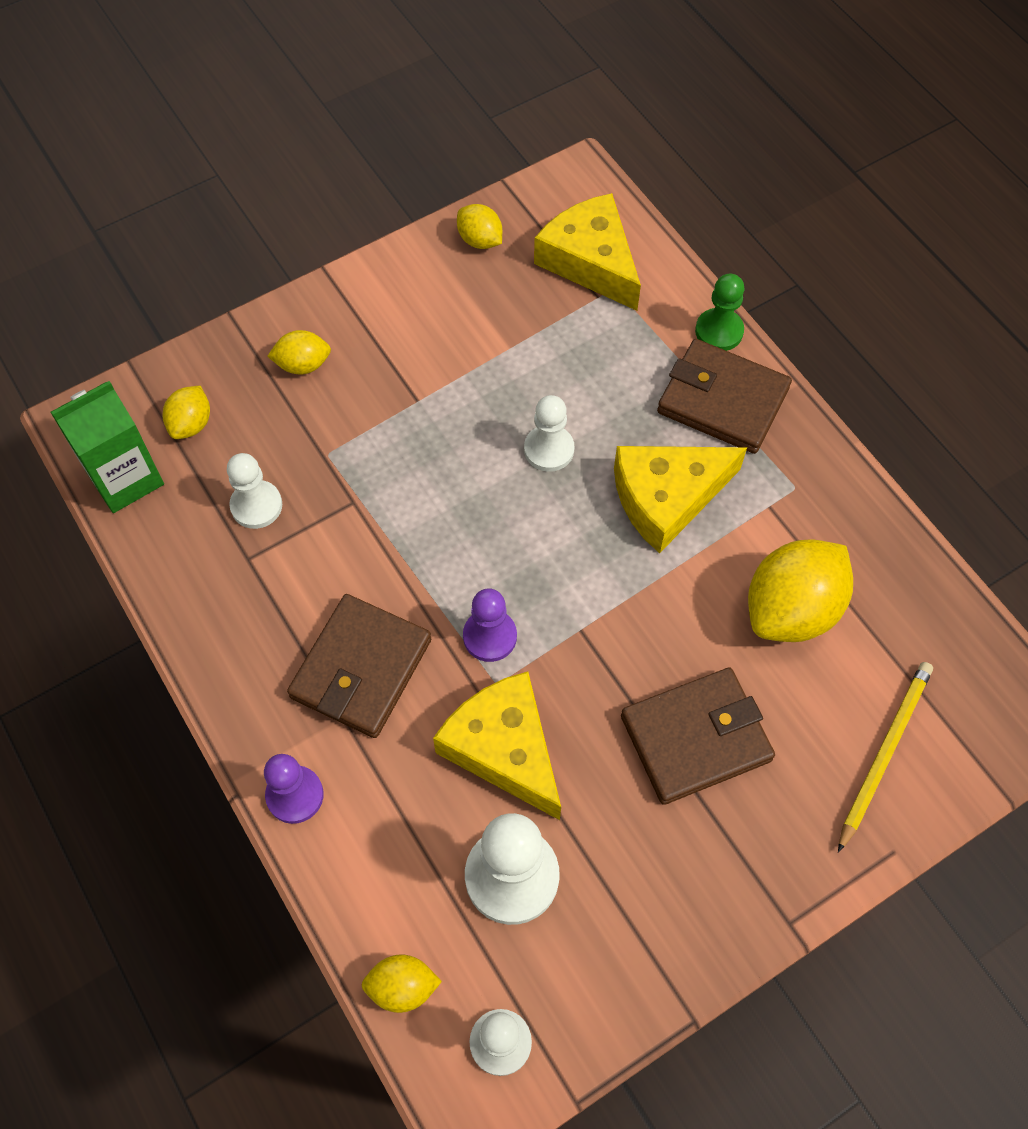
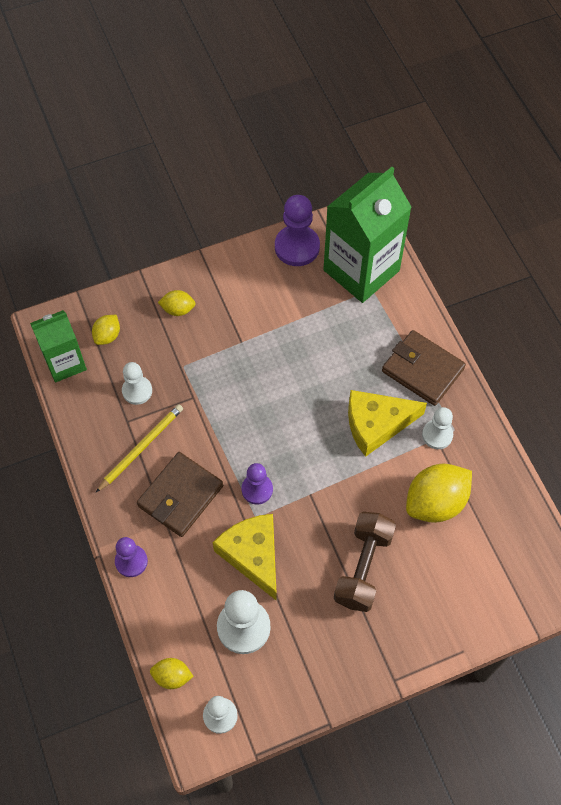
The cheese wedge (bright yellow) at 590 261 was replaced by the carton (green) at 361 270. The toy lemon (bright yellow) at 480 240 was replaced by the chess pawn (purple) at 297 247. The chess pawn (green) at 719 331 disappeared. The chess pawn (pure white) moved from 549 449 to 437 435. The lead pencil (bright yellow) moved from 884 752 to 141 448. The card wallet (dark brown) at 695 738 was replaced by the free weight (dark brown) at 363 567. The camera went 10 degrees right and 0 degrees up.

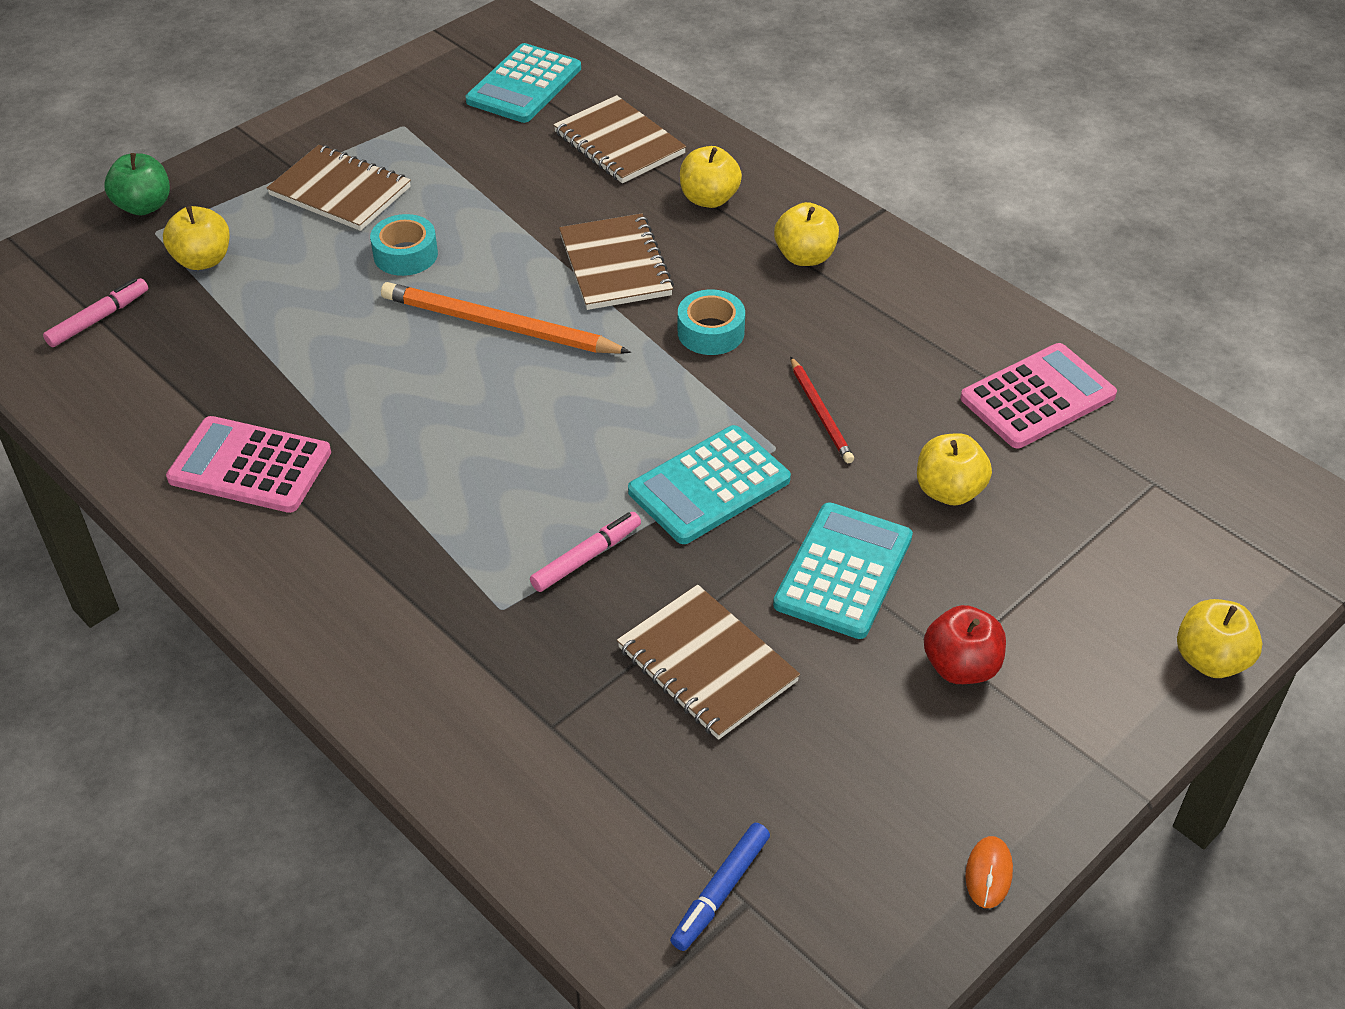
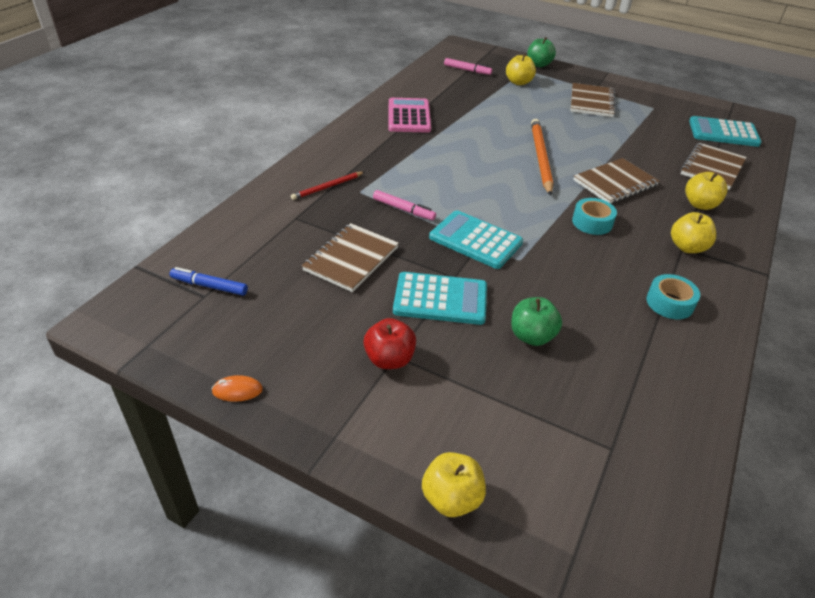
The tape (turquoise) moved from 405 254 to 669 303. The calculator (rose-pink) at 1037 397 disappeared. The lead pencil (scarlet) moved from 821 413 to 327 187. The apple fruit (bright yellow) at 949 491 became the apple fruit (green) at 532 336. The camera went 70 degrees right and 5 degrees down.

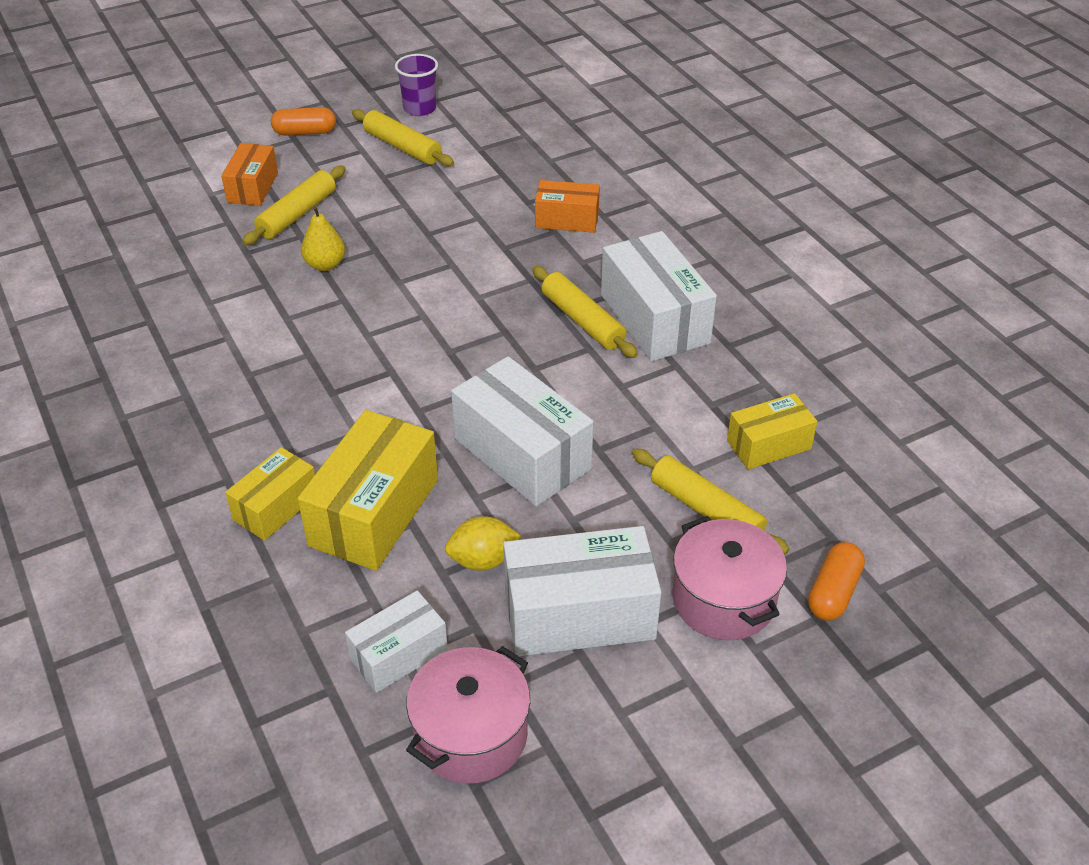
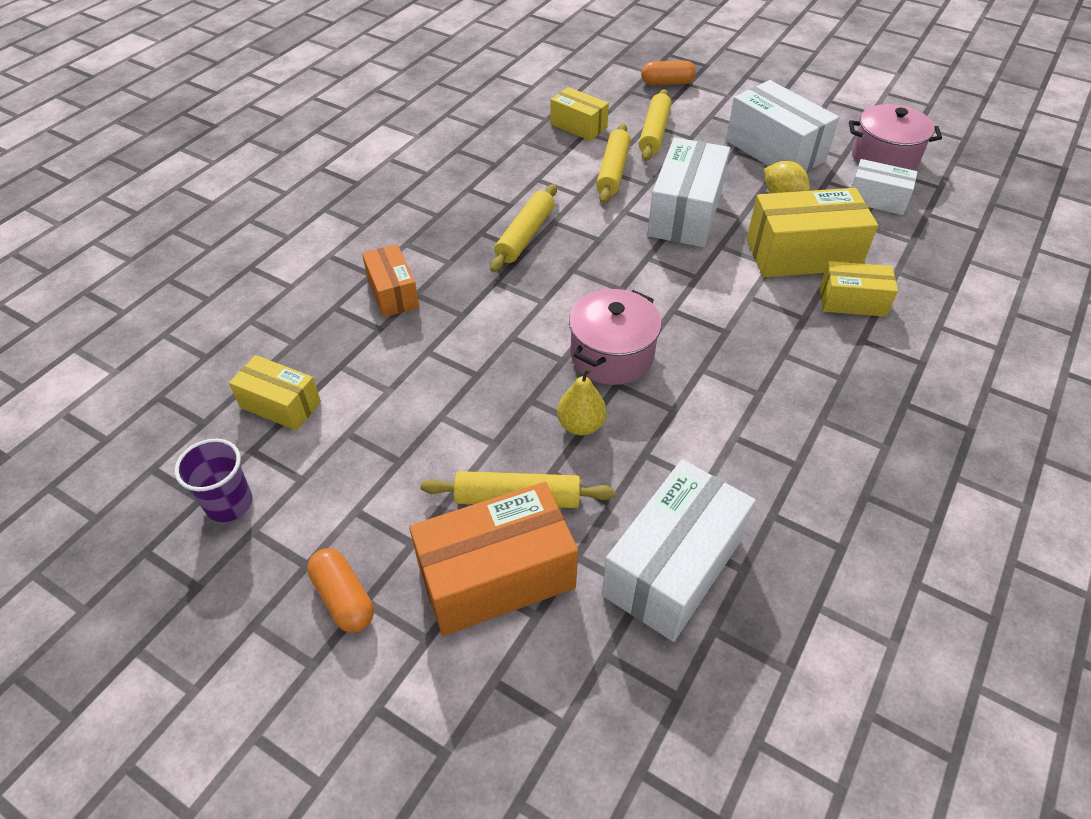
The pastry roller (bright yellow) moved from 402 147 to 613 171. The package (orange) at 252 187 changed to 1.70 times the size. The package (pure white) moved from 654 319 to 673 567. The stockpot (rose-pink) moved from 723 599 to 612 355. The package (bright yellow) at 280 405 appeared. The camera went 120 degrees left and 5 degrees up.

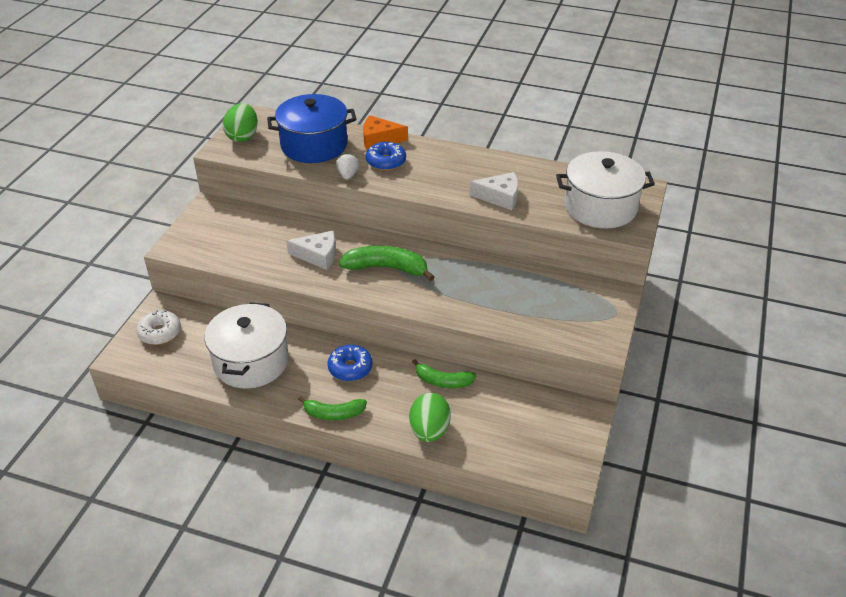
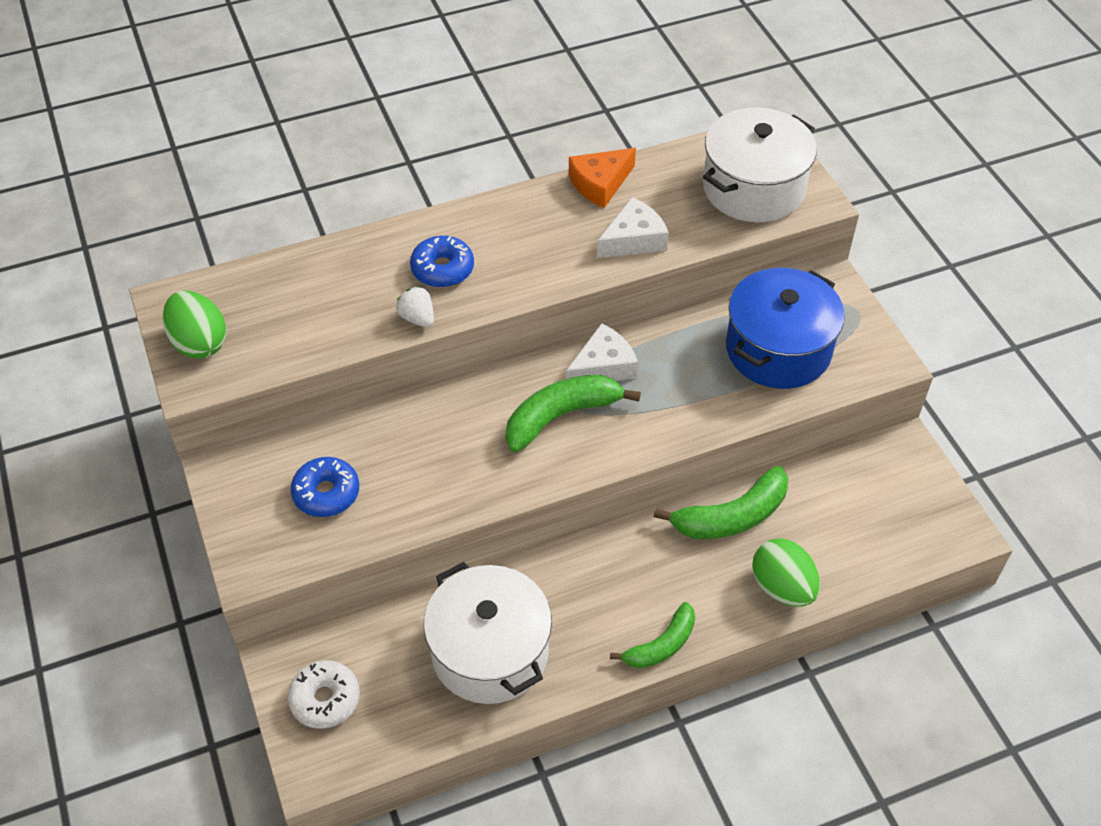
The stockpot (blue) moved from 314 145 to 778 349. The cheese wedge (orange) moved from 379 139 to 600 184. The cheese wedge (pure white) moved from 318 255 to 603 366. The glazed donut (blue) moved from 350 368 to 326 493. The banana (green) at 443 381 changed to 1.52 times the size. The camera went 40 degrees left and 10 degrees up.

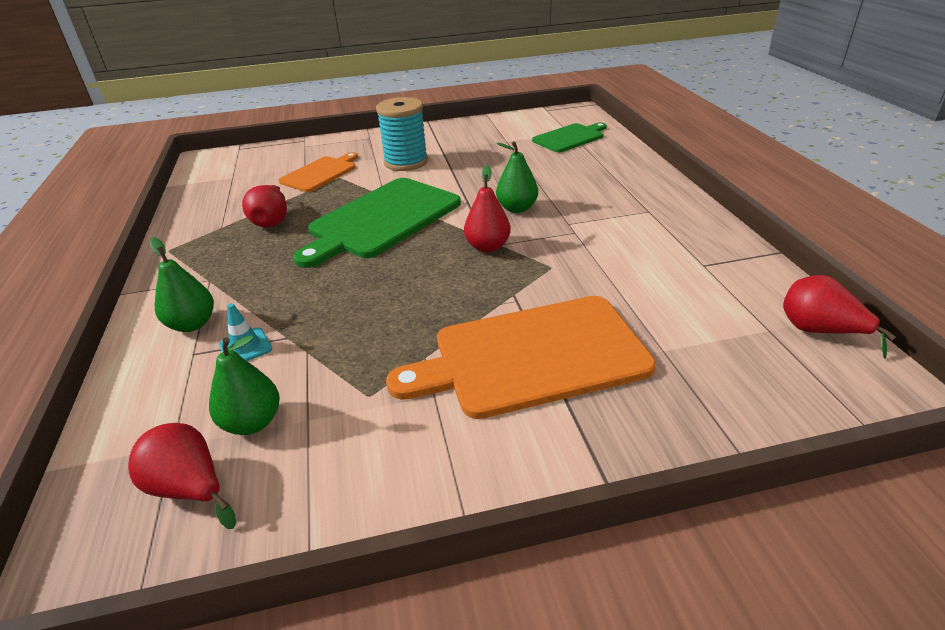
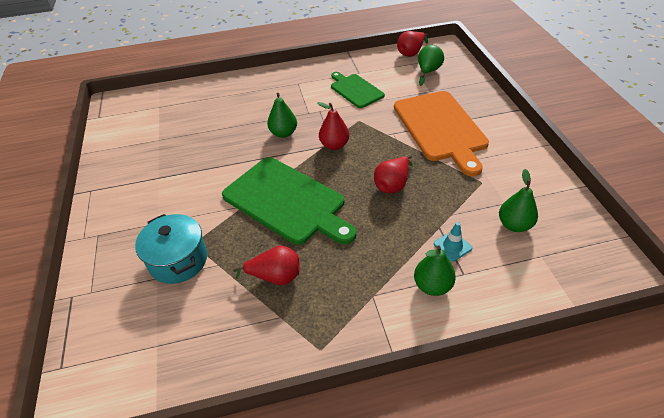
The bobbin (turquoise) at 406 162 disappeared. The chopping board (green) moved from 570 138 to 355 90. The chopping board (orange) at 320 173 was replaced by the stockpot (turquoise) at 178 260. The pear (scarlet) moved from 190 488 to 392 185. The pear (green) at 428 72 appeared. The camera went 90 degrees left and 10 degrees up.

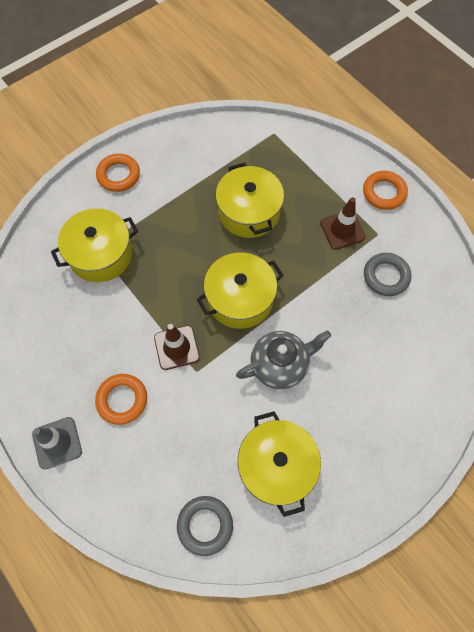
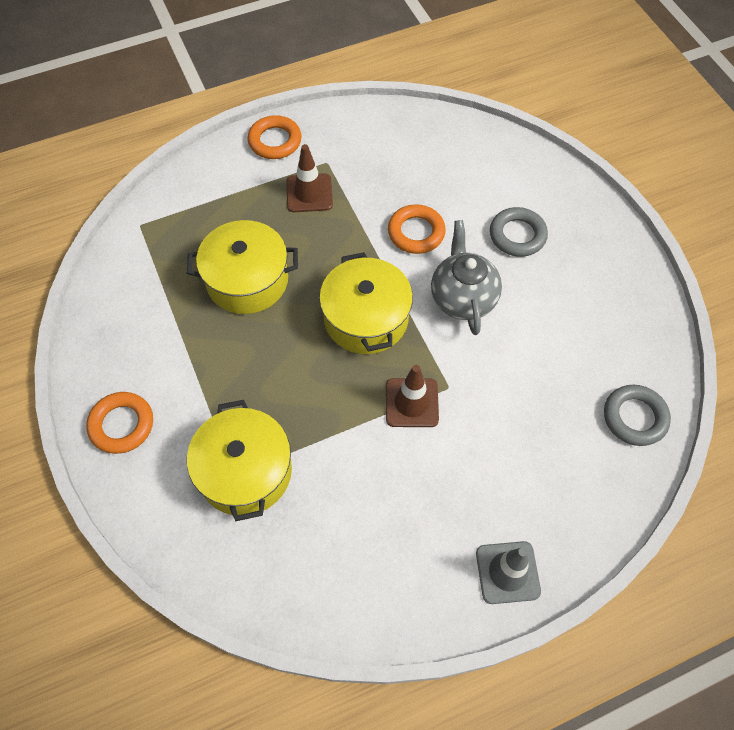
The hoop (gray) moved from 386 276 to 517 235. The hoop (orange) moved from 122 400 to 416 232. The stockpot (bright yellow) at 276 466 disappeared. The camera went 75 degrees left and 5 degrees down.

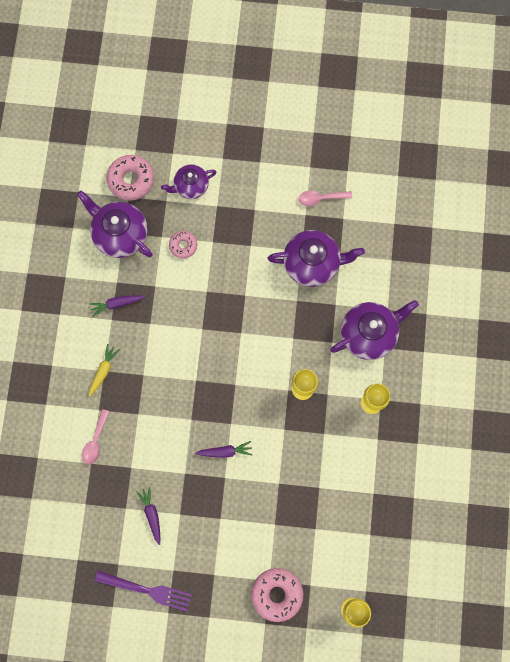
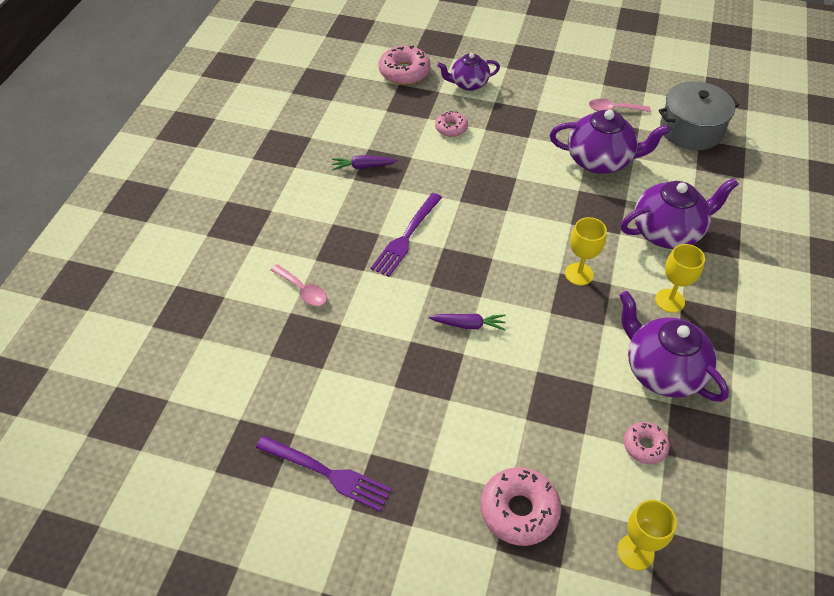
The china teapot (purple) moved from 120 235 to 662 371. The toy carrot (bright yellow) at 103 371 disappeared. The tablespoon (rose-pink) at 95 441 turned 75 degrees counterclockwise. The toy carrot (purple) at 151 515 disappeared. The stockpot (gray) at 691 130 appeared. The fork (purple) at 406 237 appeared. The glazed donut (rose-pink) at 644 446 appeared. The camera went 10 degrees right and 25 degrees down.

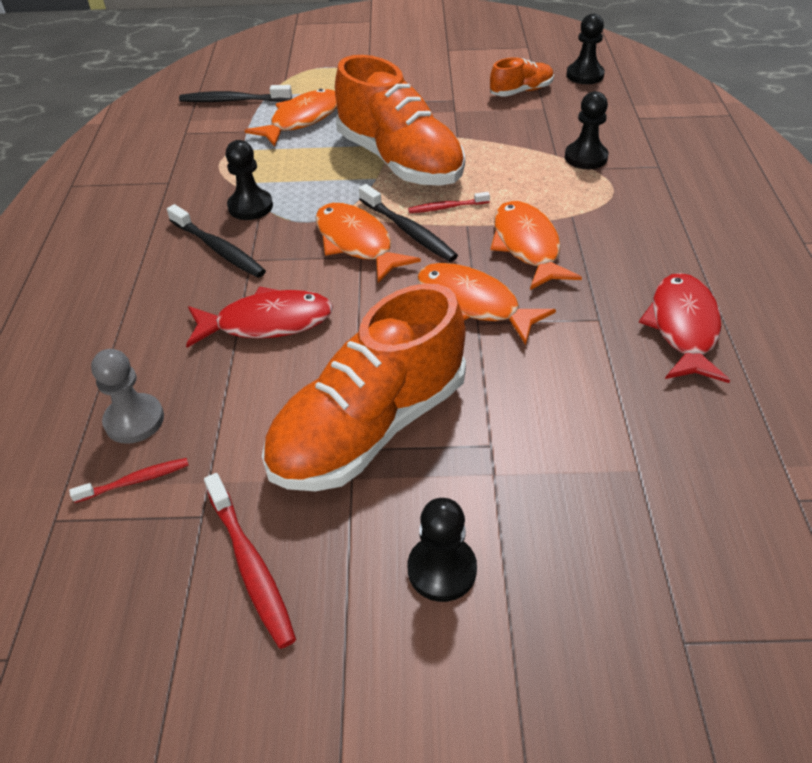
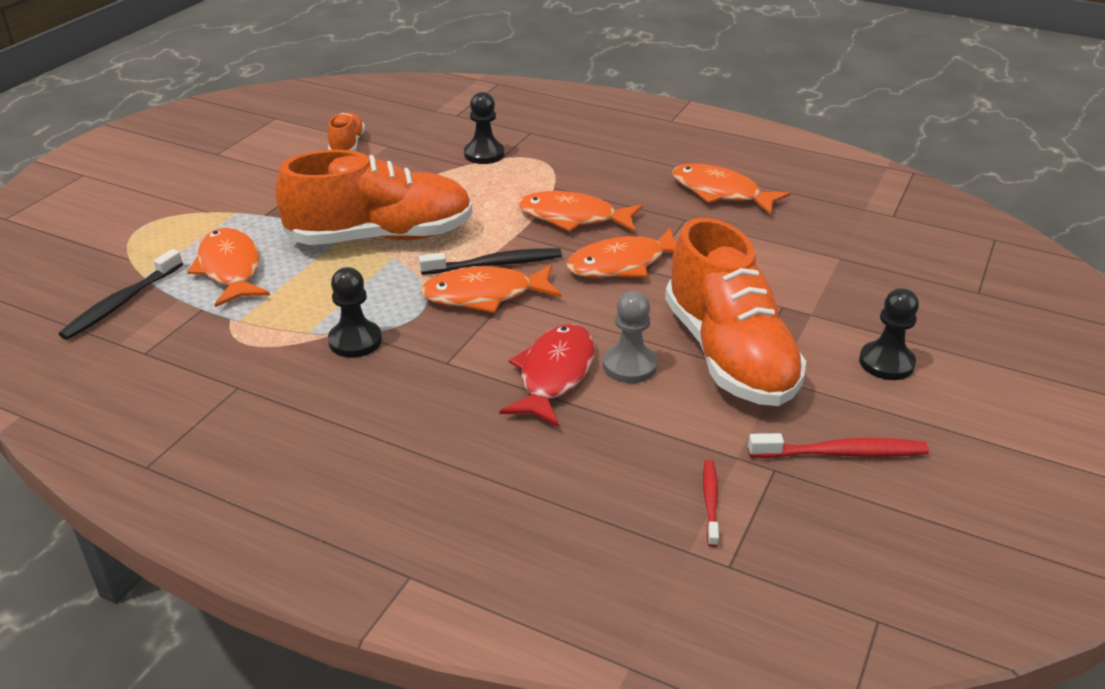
The chess pawn (ebony) at 585 75 disappeared. The toothbrush (scarlet) at 446 207 disappeared. The toothbrush (ebony) at 218 249 disappeared. The fish (scarlet) at 683 328 became the fish (orange) at 720 193. The chess pawn (gray) moved from 134 420 to 629 366. The camera went 65 degrees left and 10 degrees down.

